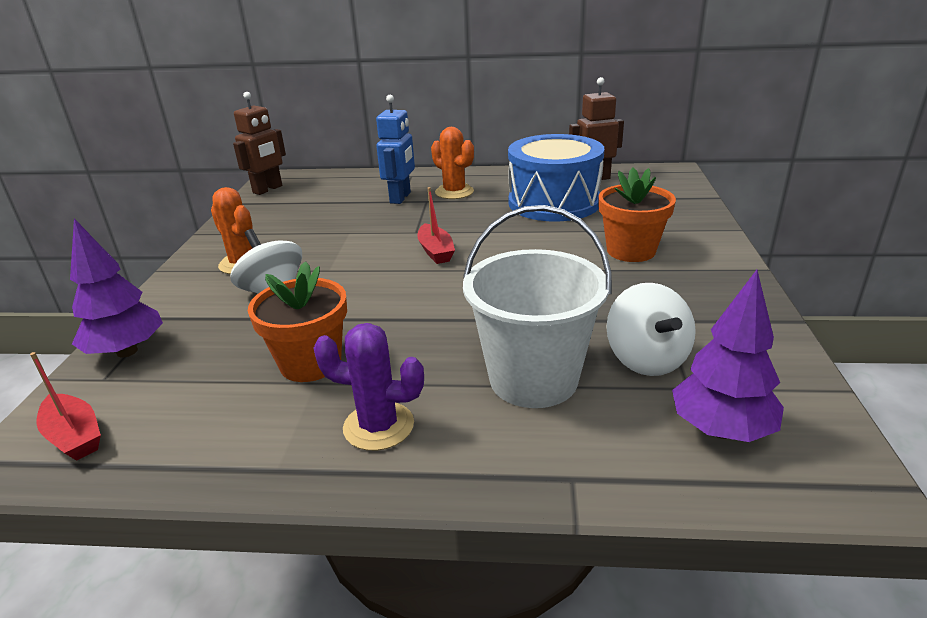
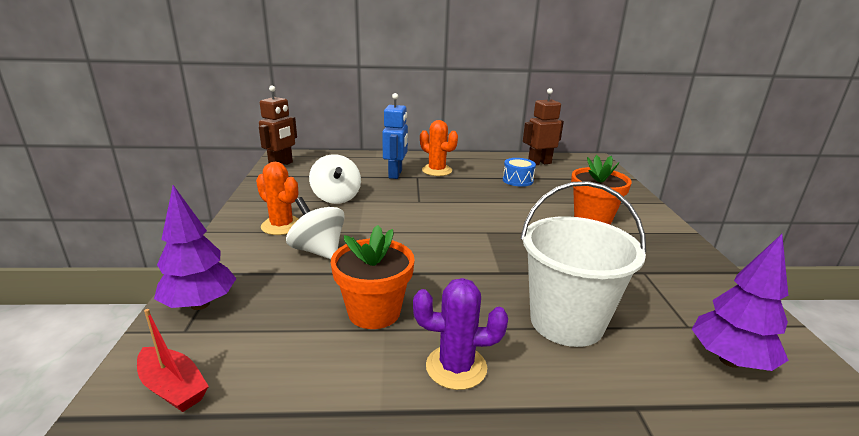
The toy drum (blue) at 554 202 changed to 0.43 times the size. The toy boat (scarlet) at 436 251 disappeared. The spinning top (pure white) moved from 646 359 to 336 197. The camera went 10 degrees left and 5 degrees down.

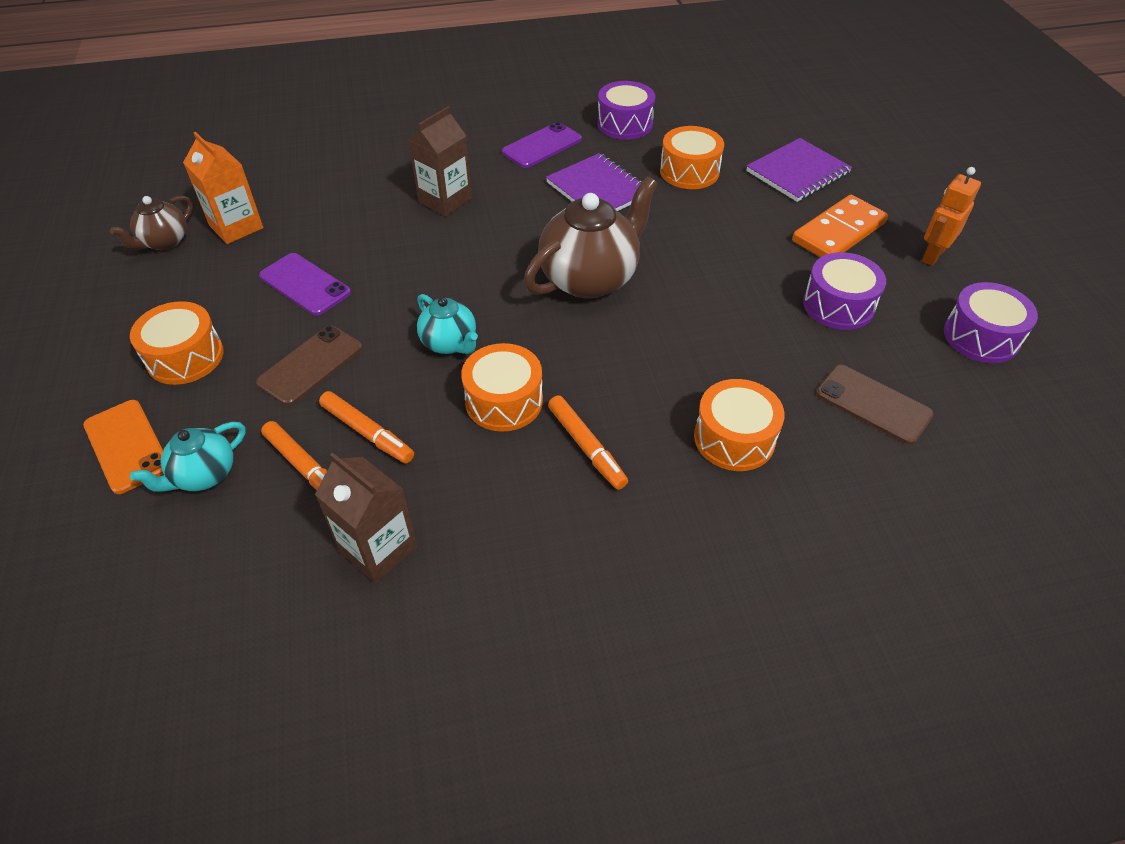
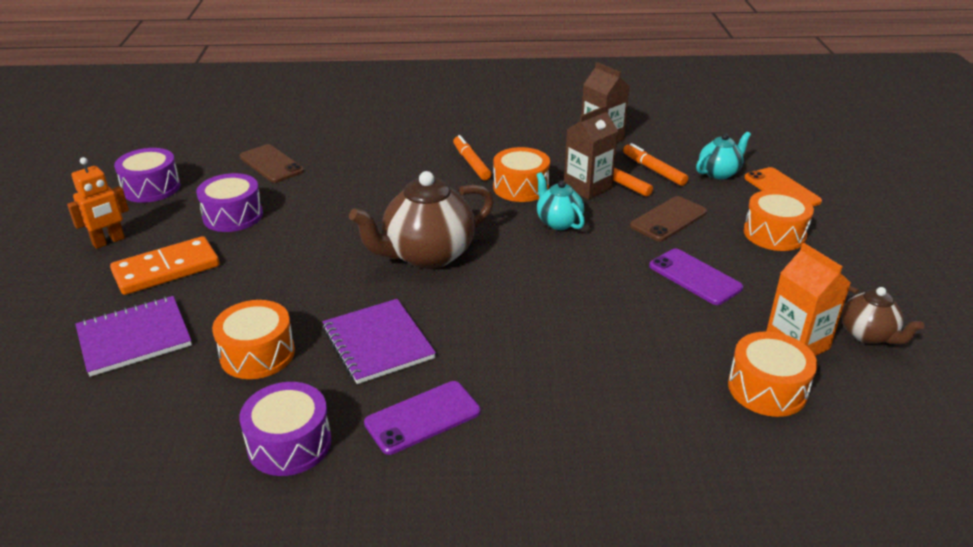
The carton (dark brown) moved from 445 200 to 587 187. The china teapot (dark brown) at 164 242 turned 105 degrees clockwise. The toy drum (orange) moved from 734 438 to 767 389. The camera went 170 degrees left and 15 degrees down.

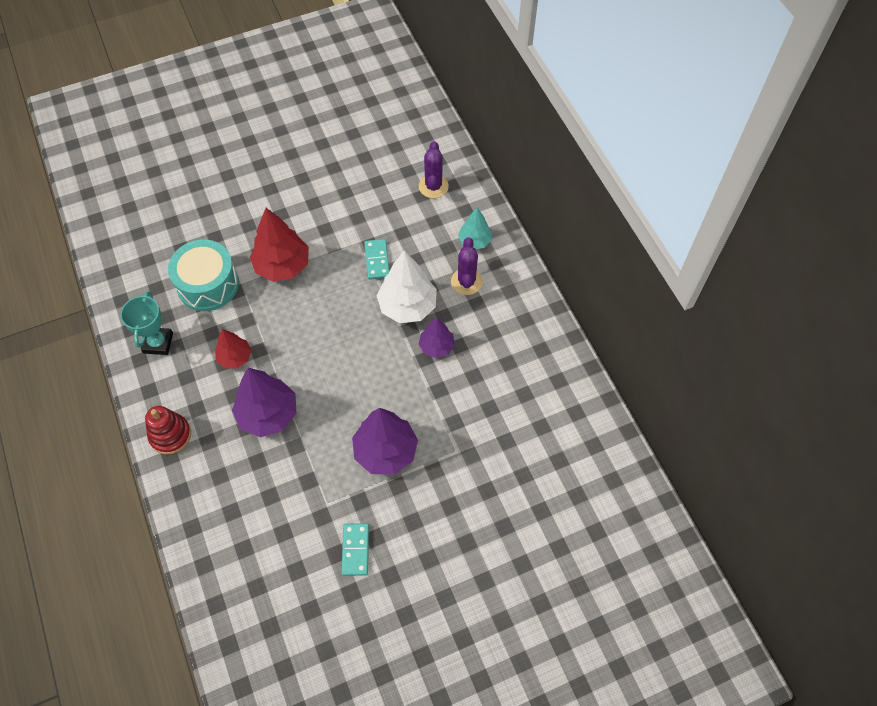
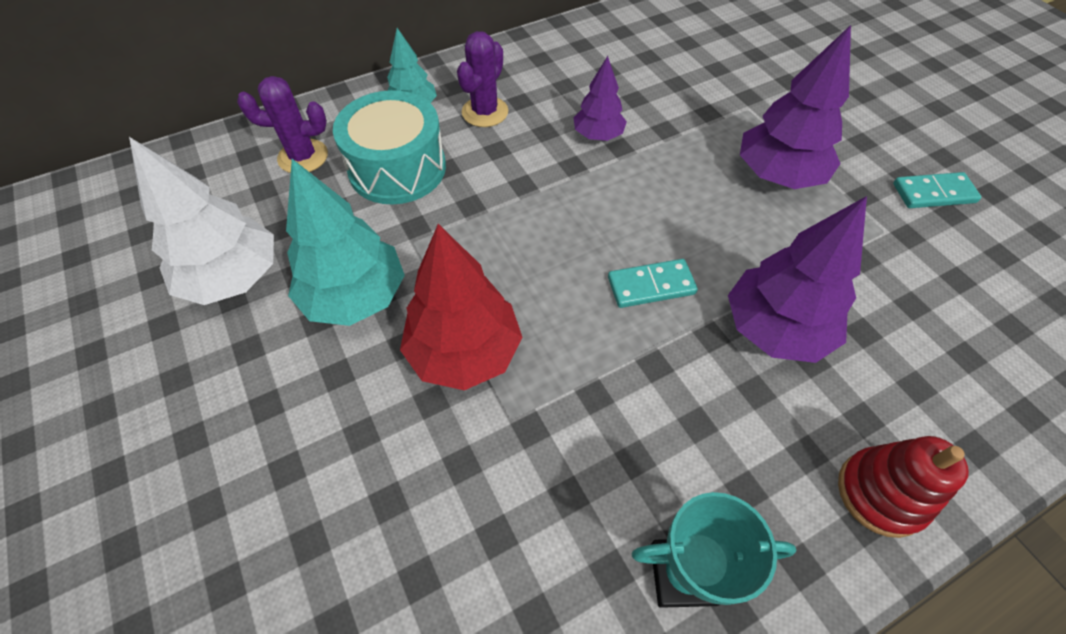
The cactus (purple) at 466 281 turned 60 degrees counterclockwise. The toy drum (turquoise) moved from 208 284 to 397 168. The domino (turquoise) moved from 377 260 to 651 286. The tree (pure white) moved from 407 306 to 233 278. The tree (scarlet) at 235 357 disappeared. The tree (turquoise) at 355 297 appeared. The camera went 95 degrees left and 5 degrees down.

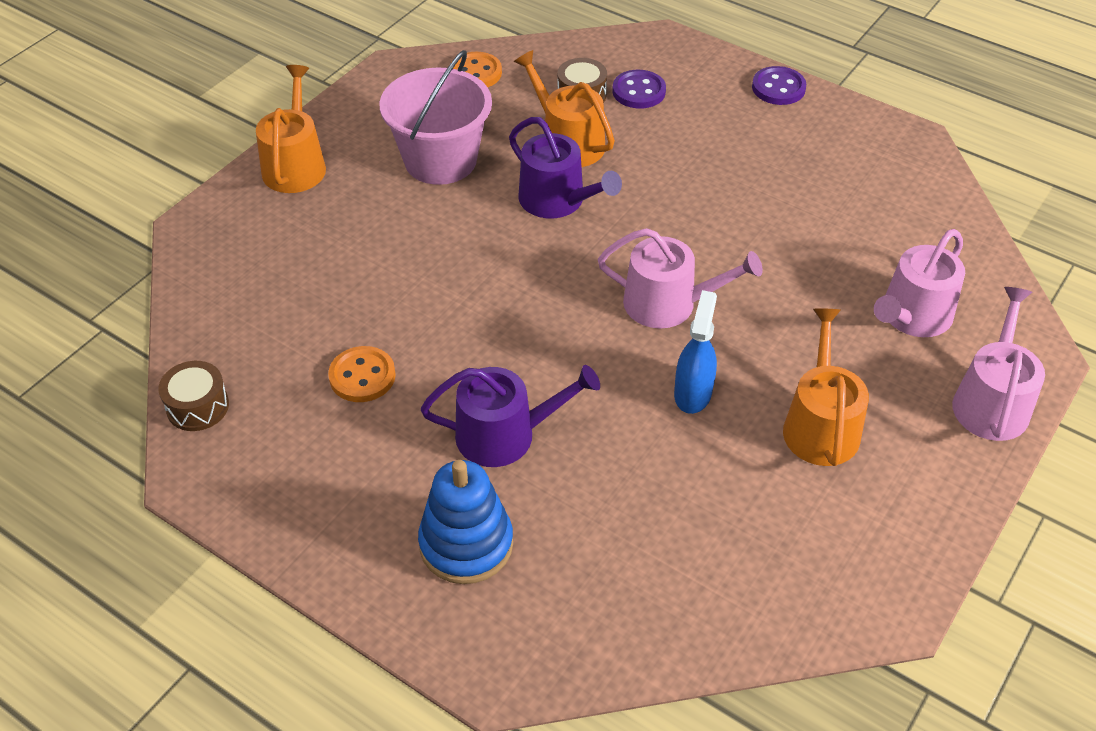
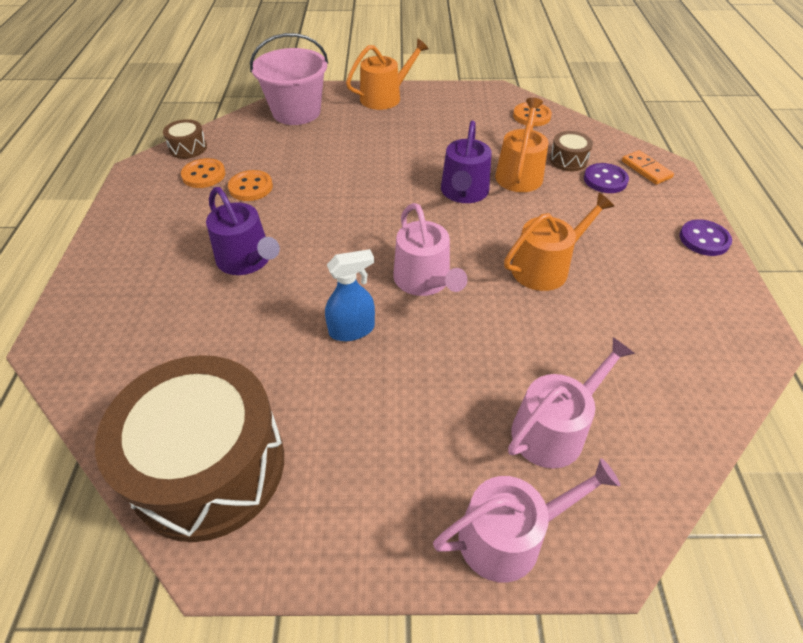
The pail (rose-pink) moved from 440 160 to 296 112. The watering pot (rose-pink) at 912 317 turned 135 degrees clockwise. The watering pot (orange) moved from 820 425 to 545 267. The ring stacker (blue) at 466 544 disappeared. The domino (orange) at 646 169 appeared. The shirt button (orange) at 204 175 appeared. The toy drum (dark brown) at 209 466 appeared. The camera went 55 degrees right and 0 degrees up.

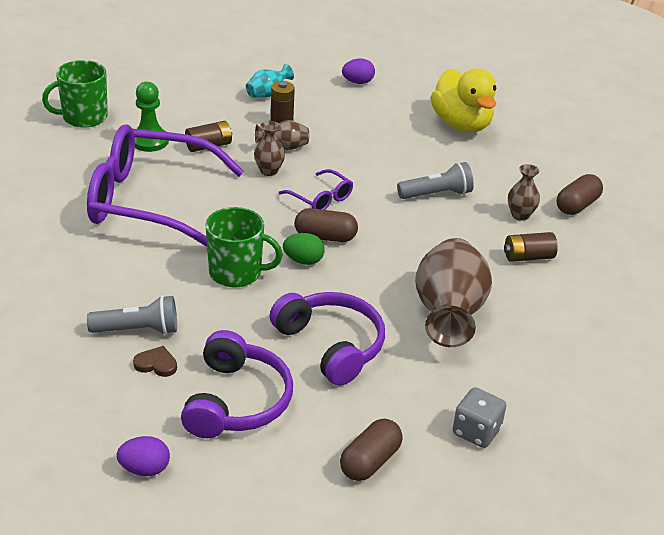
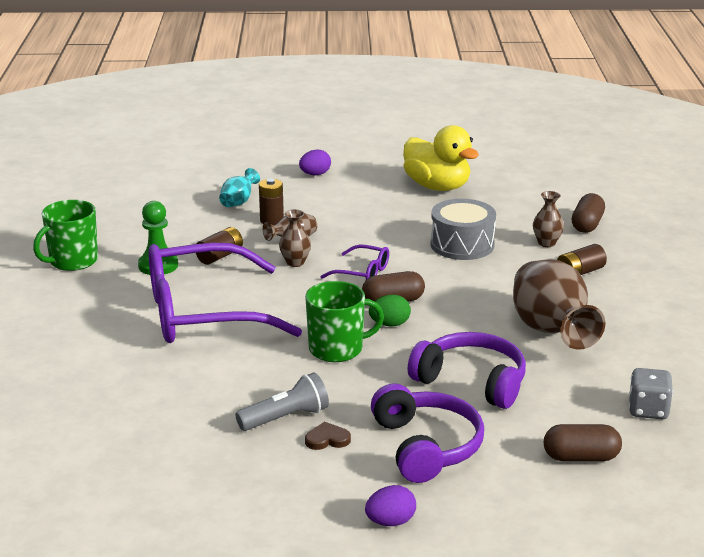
The torch (gray) at 436 194 was replaced by the toy drum (gray) at 462 245. The capsule (dark brown) at 370 461 turned 75 degrees clockwise. The camera went 20 degrees left and 10 degrees down.

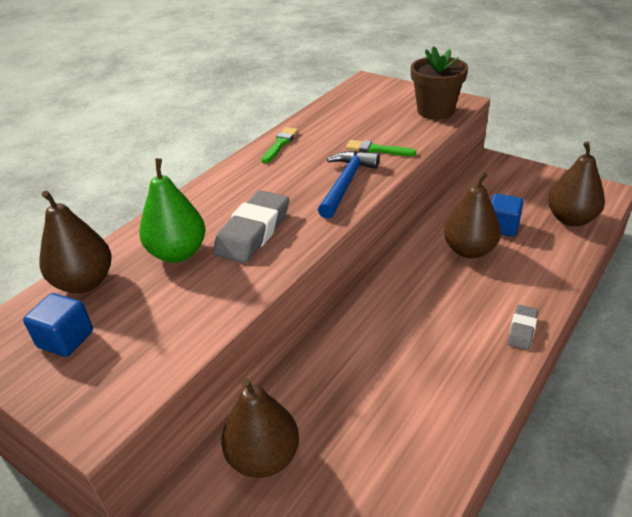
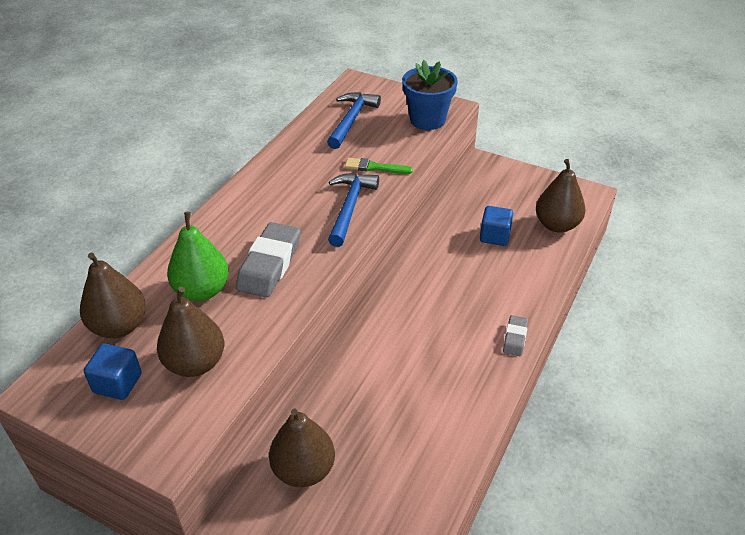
The potted plant (dark brown) at 435 111 became the potted plant (blue) at 427 120. The paint brush (green) at 280 144 disappeared. The pear (dark brown) moved from 469 250 to 195 363. The hammer (blue) at 351 120 appeared. The camera went 10 degrees left and 5 degrees up.

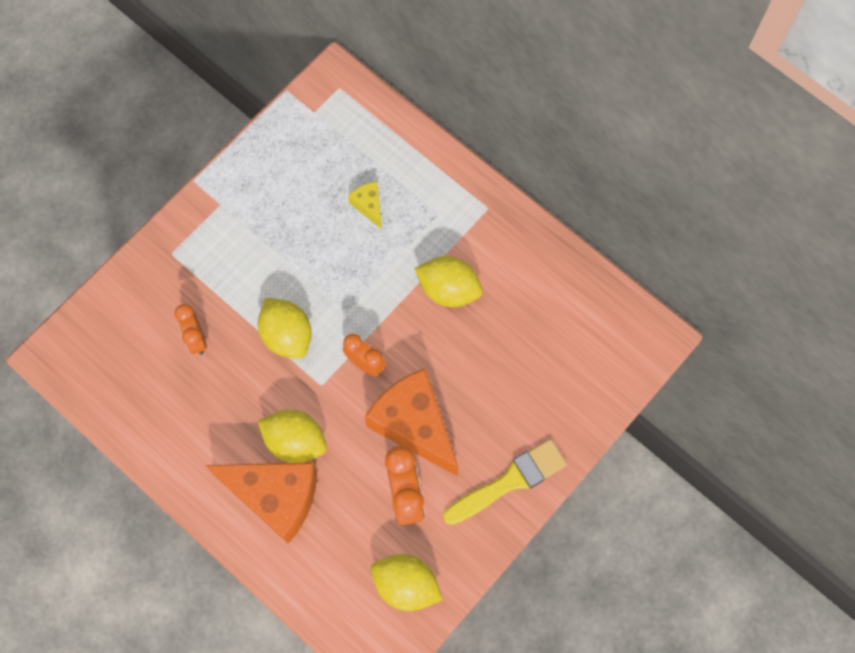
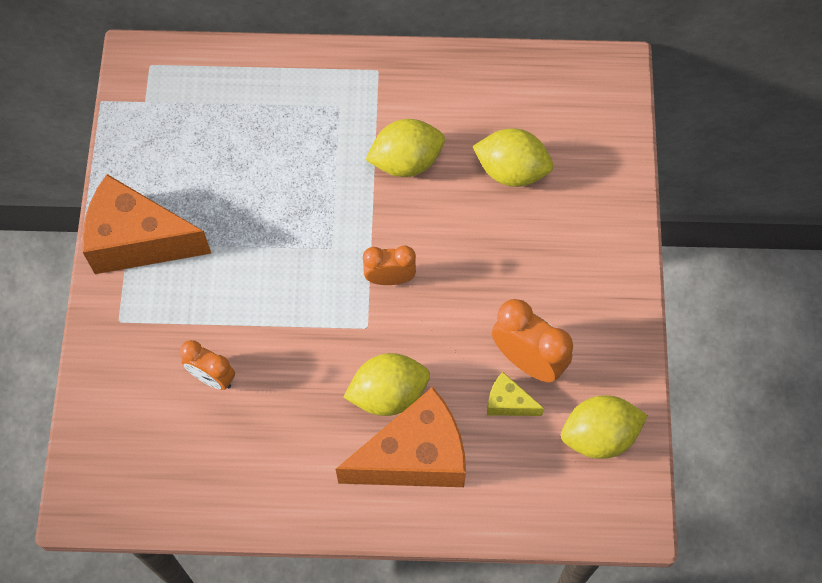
The cheese wedge (bright yellow) moved from 369 206 to 508 402. The toy lemon (bright yellow) moved from 287 335 to 511 171. The cheese wedge (orange) moved from 414 425 to 138 240. The paint brush (bright yellow) at 509 481 disappeared. The camera went 40 degrees left and 5 degrees down.

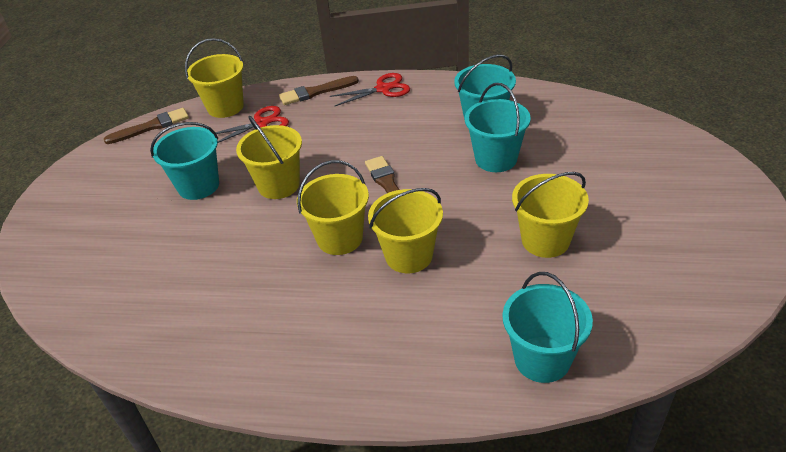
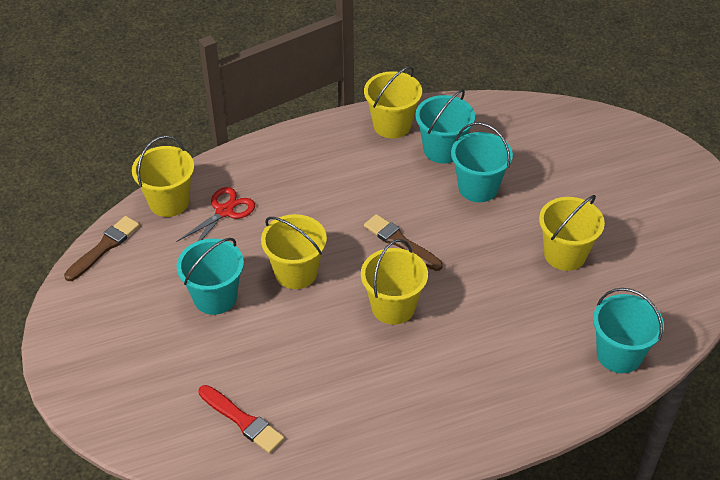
The scissors (scarlet) at 383 89 disappeared. The paint brush (dark brown) at 315 92 disappeared. The pail (bright yellow) moved from 409 256 to 392 125. The paint brush (scarlet) at 242 421 appeared. The camera went 30 degrees left and 5 degrees up.

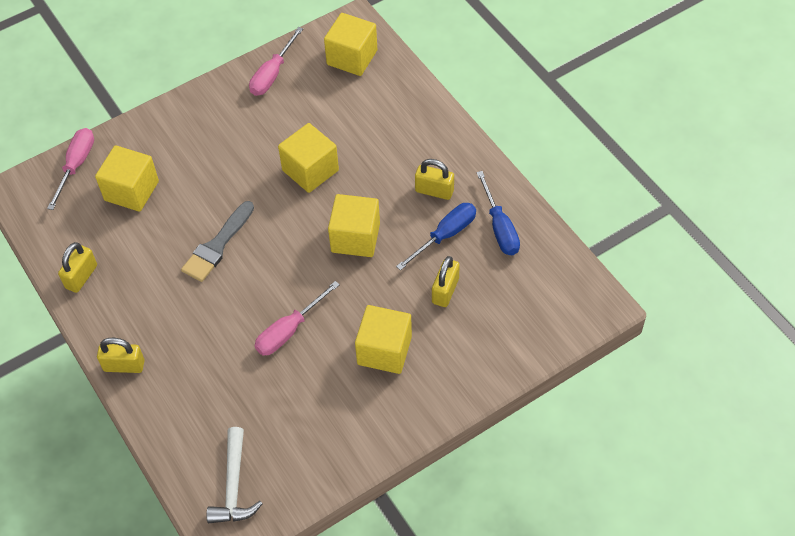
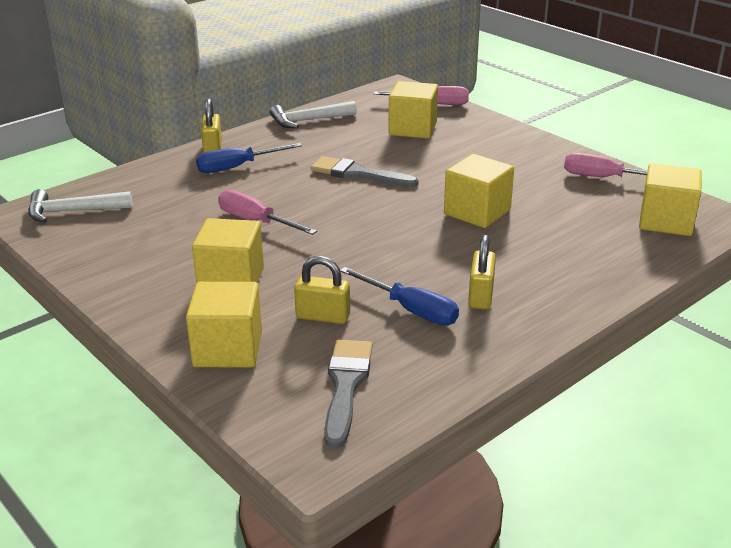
The flat screwdriver (blue) moved from 500 227 to 237 167. The block (bright yellow) moved from 355 238 to 228 349. The padlock (bright yellow) at 81 276 was replaced by the hammer (pure white) at 308 121. The paint brush (gray) at 346 386 appeared. The camera went 80 degrees right and 25 degrees down.

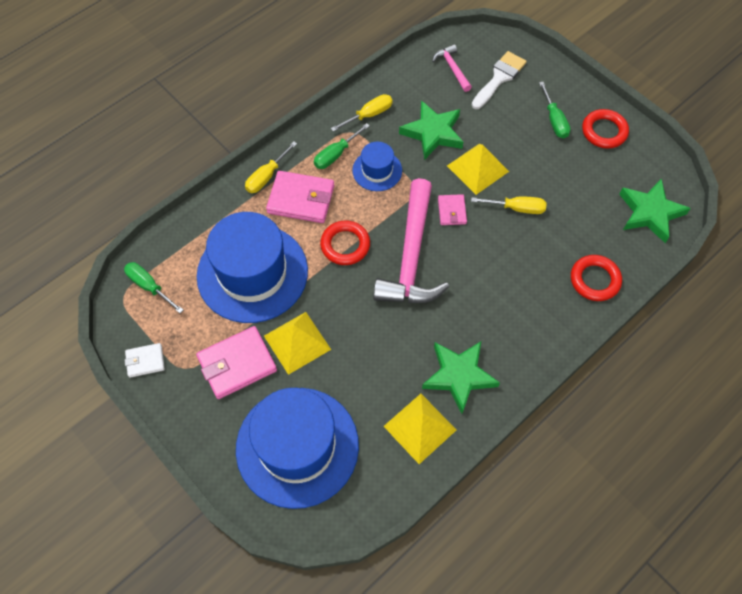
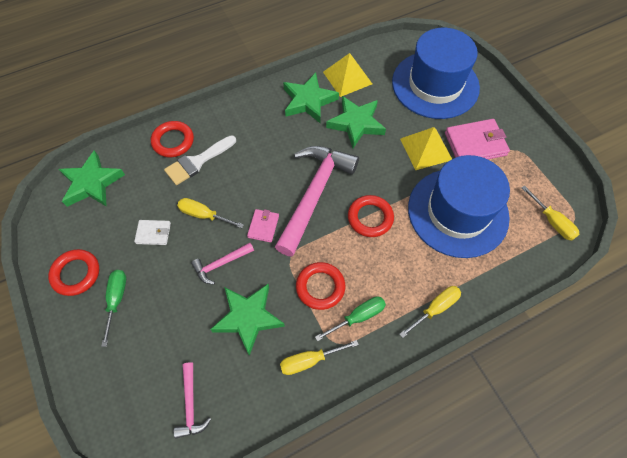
The paint brush (pure white) moved from 499 78 to 197 162. The top hat (blue) at 377 170 was replaced by the hoop (scarlet) at 320 287. The pyramid (bright yellow) at 477 168 was replaced by the hammer (rose-pink) at 221 264. The card wallet (rose-pink) at 301 199 disappeared. The flat screwdriver (green) at 149 287 became the flat screwdriver (bright yellow) at 551 221. The card wallet (pure white) moved from 145 361 to 153 233. The five-pointed star (green) at 356 123 appeared. The camera went 165 degrees left and 0 degrees up.

